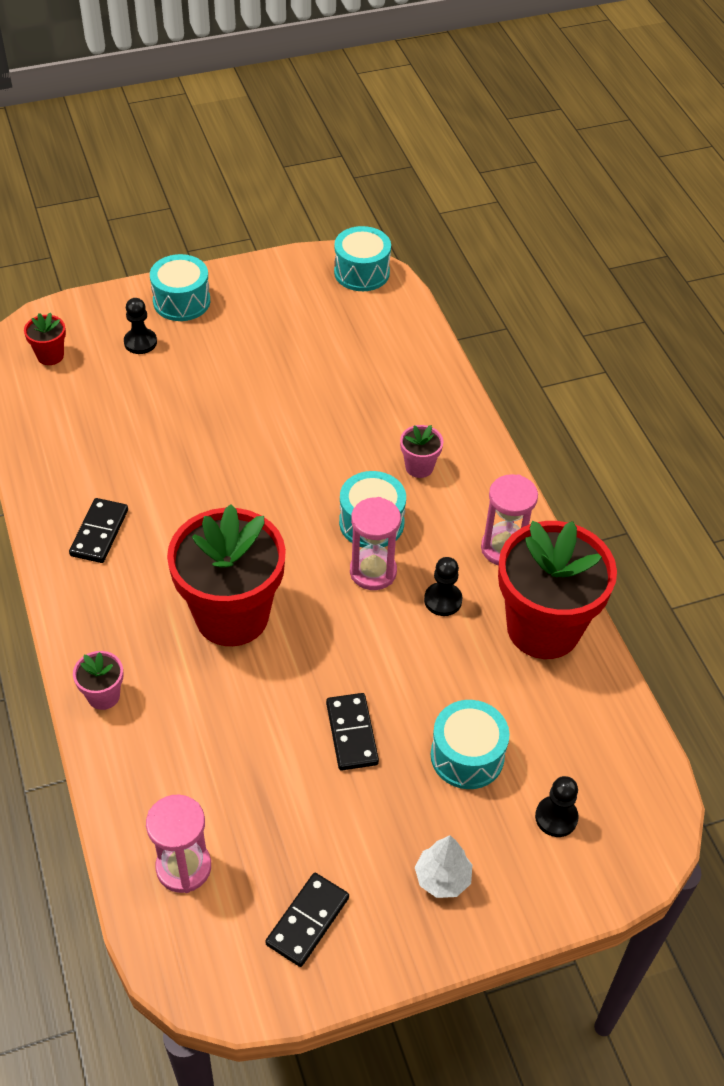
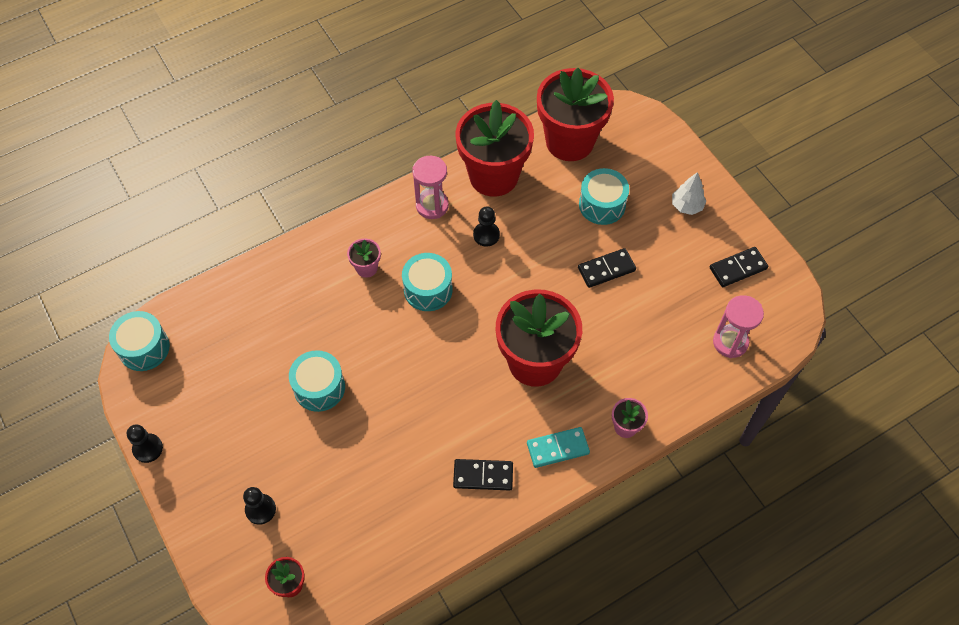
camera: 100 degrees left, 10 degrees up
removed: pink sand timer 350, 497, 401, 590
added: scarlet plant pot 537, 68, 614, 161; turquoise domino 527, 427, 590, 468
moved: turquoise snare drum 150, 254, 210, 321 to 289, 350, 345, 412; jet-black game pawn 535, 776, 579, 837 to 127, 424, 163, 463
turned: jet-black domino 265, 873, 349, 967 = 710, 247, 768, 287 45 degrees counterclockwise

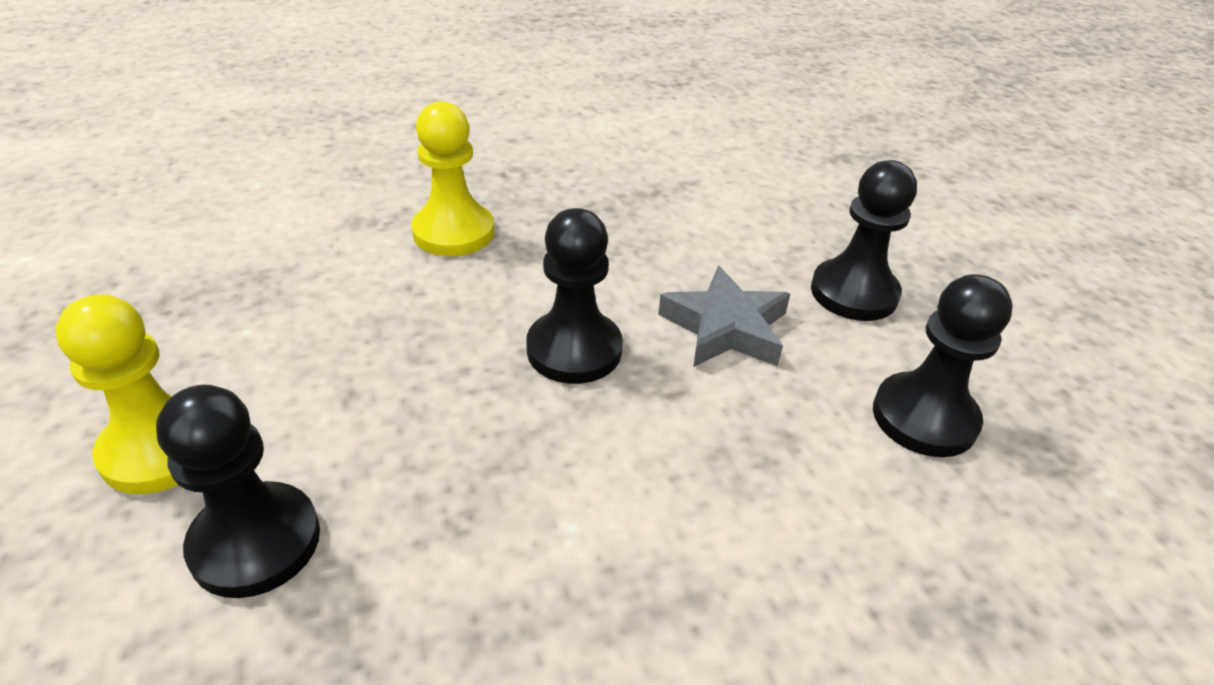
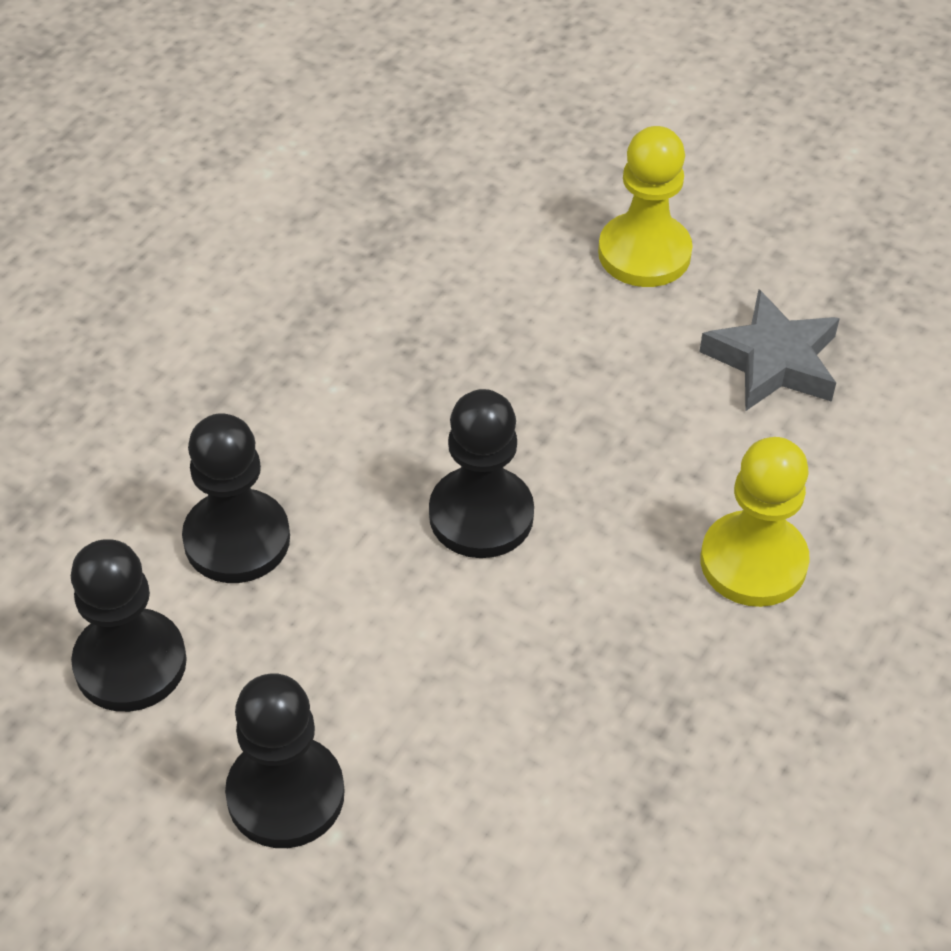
camera: 140 degrees right, 10 degrees up
moved: ash-grey star 658, 266, 790, 367 to 699, 289, 840, 411; jet-black game pawn 156, 385, 320, 598 to 182, 414, 290, 583

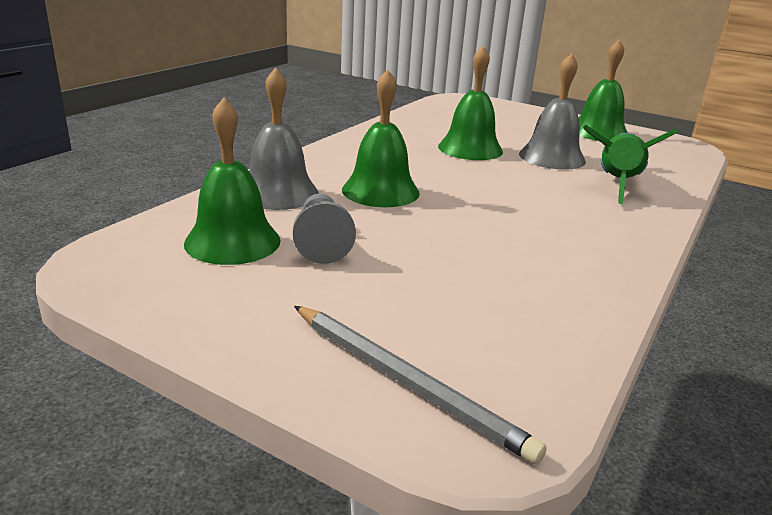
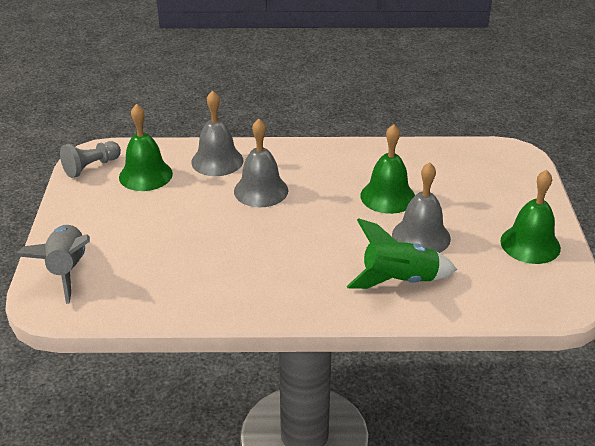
camera: 60 degrees right, 10 degrees up
moved: ash-grey game pawn 293, 194, 356, 264 to 60, 141, 121, 178
replaced: ash-grey lead pencil 294, 306, 547, 464 to ash-grey rocket 16, 225, 90, 304
recoloured: green hand bell 342, 69, 420, 207 to ash-grey hand bell 234, 119, 288, 207

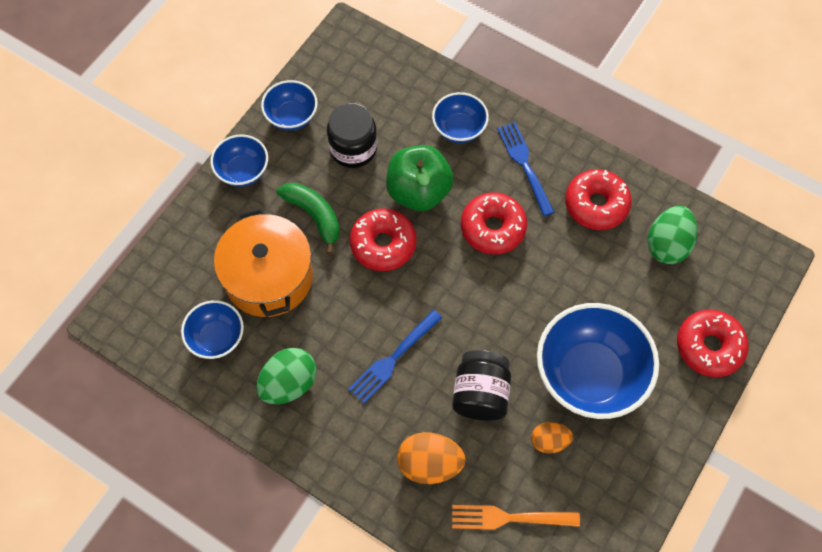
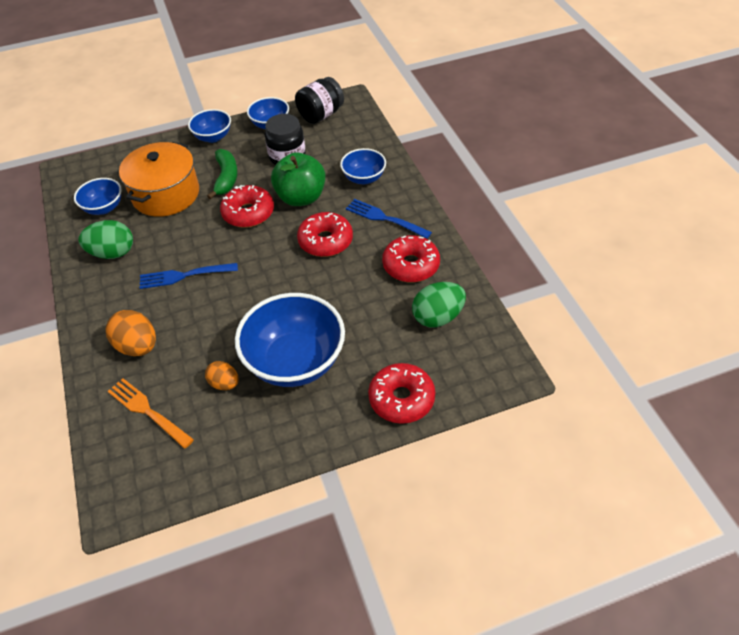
camera: 40 degrees right, 15 degrees down
moved: jet-black preserve jar 452, 350, 511, 421 to 295, 77, 344, 124
turned: blue fork 497, 122, 554, 216 = 346, 199, 432, 239 75 degrees counterclockwise

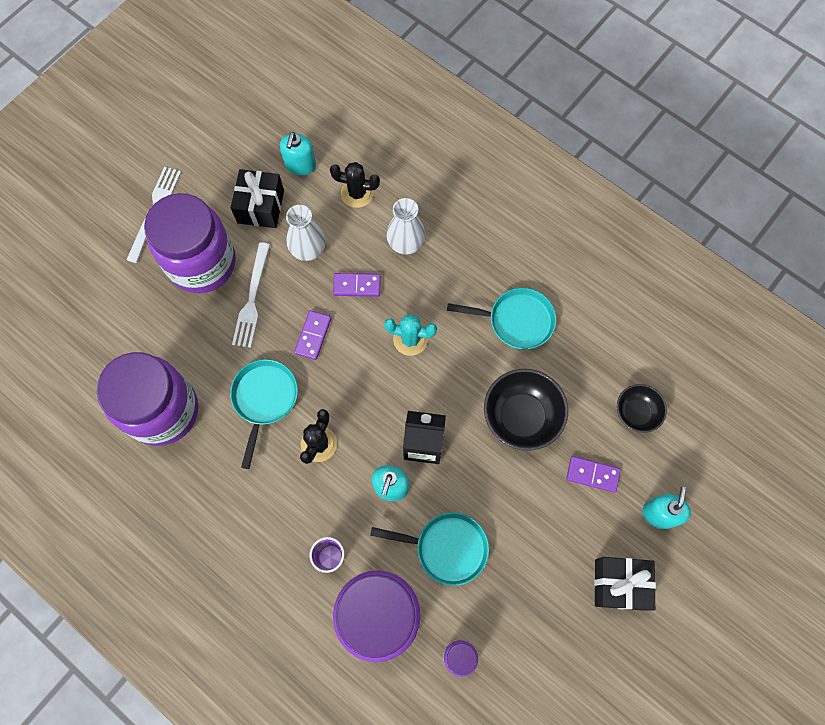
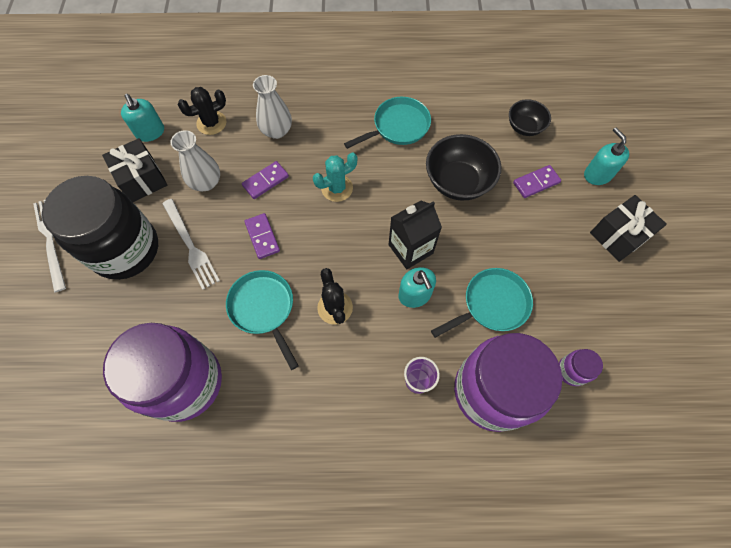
camera: 40 degrees left, 5 degrees down
recoloured: purple preserve jar 144, 193, 236, 293 to jet-black preserve jar 42, 176, 158, 280

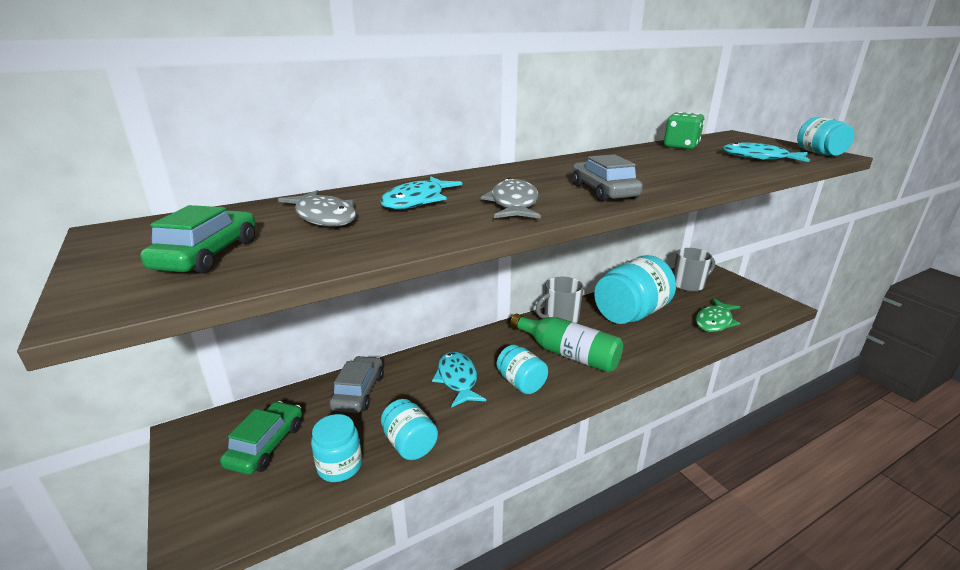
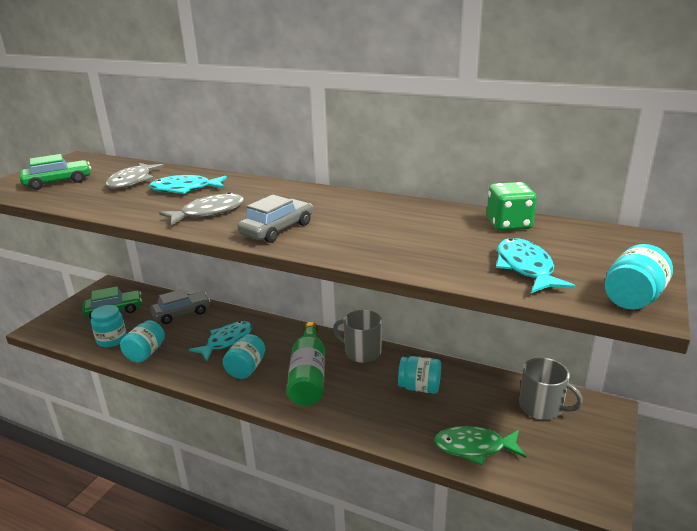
camera: 55 degrees right, 0 degrees up
resized: turquoise preserve jar 594, 255, 676, 324 = 398, 356, 441, 394 x0.53

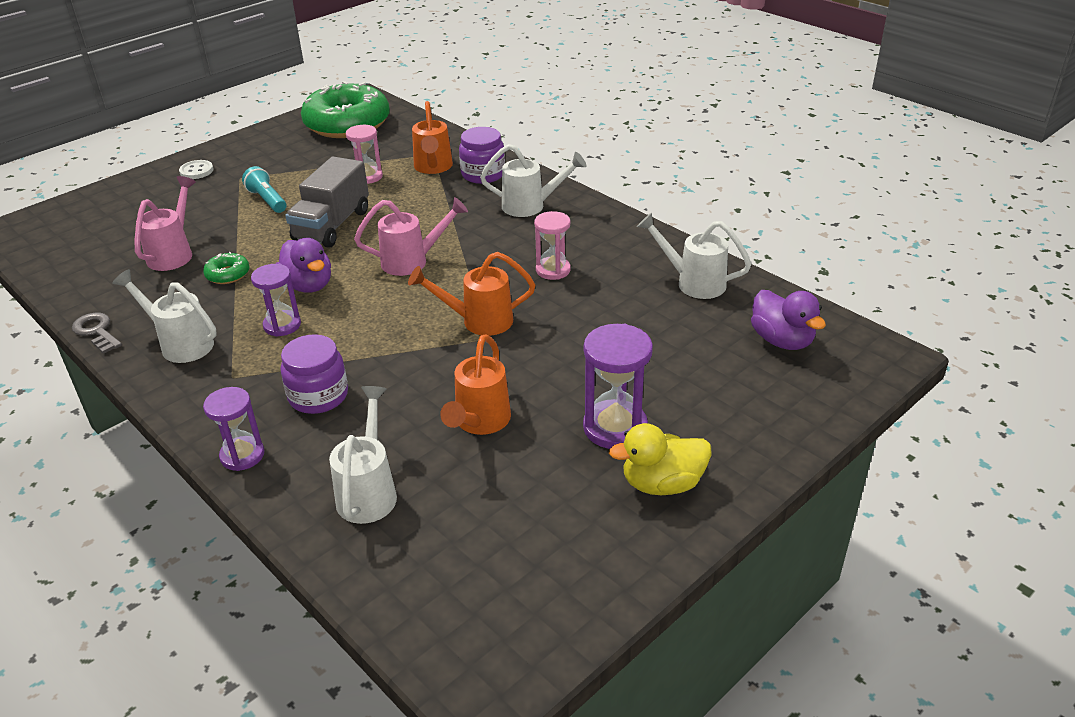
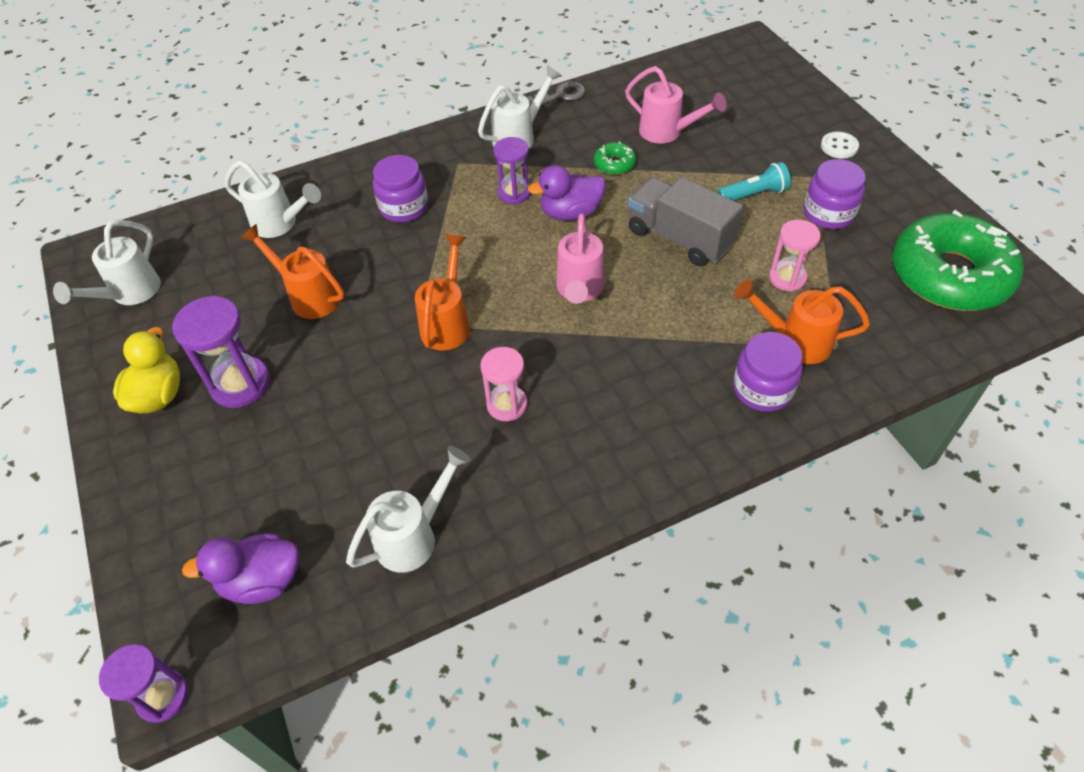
camera: 110 degrees right, 15 degrees up
added: purple preserve jar 804, 159, 866, 229
moved: pure white sprinkling can 480, 144, 586, 217 to 53, 220, 161, 305; purple sand timer 203, 387, 265, 471 to 99, 644, 188, 723

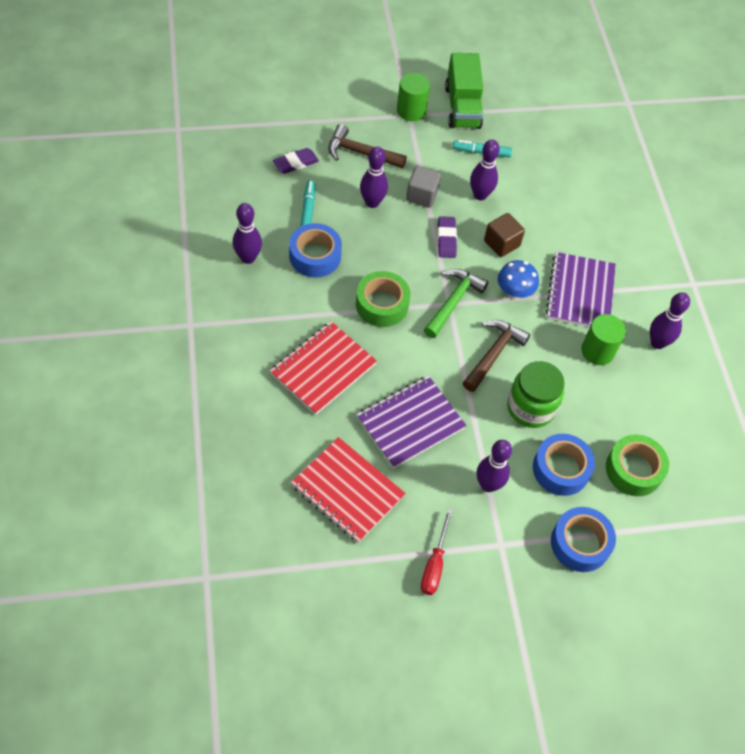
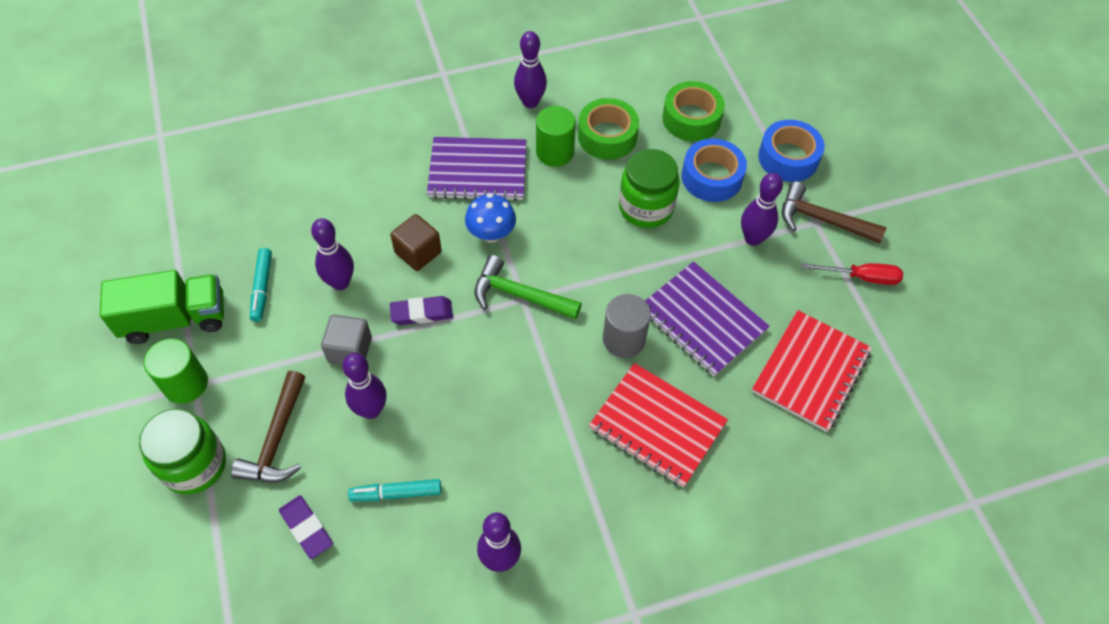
camera: 95 degrees left, 0 degrees up
removed: blue sticky tape 289, 223, 342, 278
added: ash-grey cylinder shape 603, 294, 651, 358; green preserve jar 139, 409, 226, 494
moved: green sticky tape 356, 271, 410, 327 to 578, 98, 639, 160; dark brown hammer 463, 320, 530, 392 to 782, 181, 886, 243

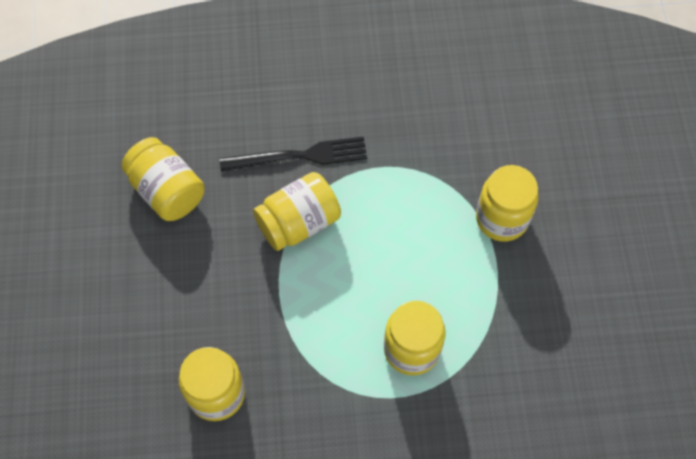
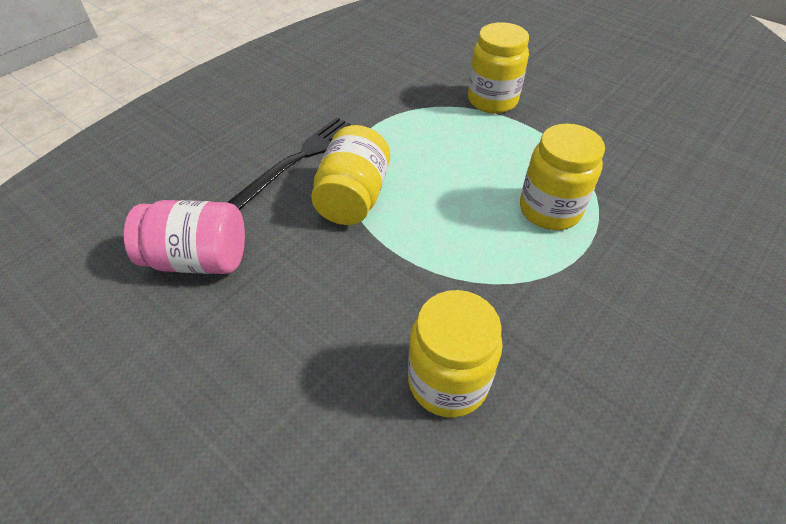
camera: 45 degrees left, 15 degrees down
recoloured: golden preserve jar 122, 137, 205, 221 to pink preserve jar 124, 200, 245, 274

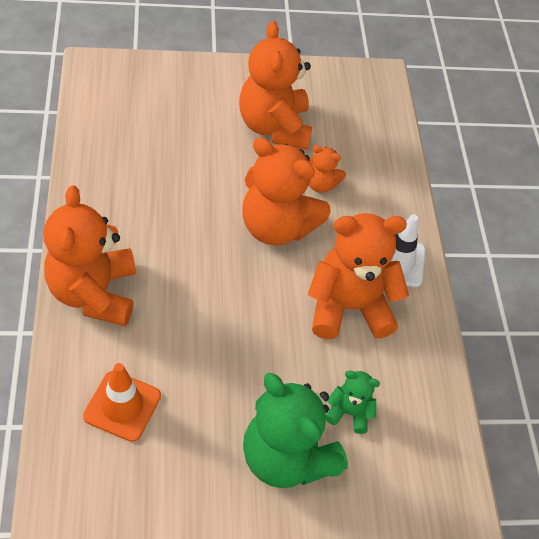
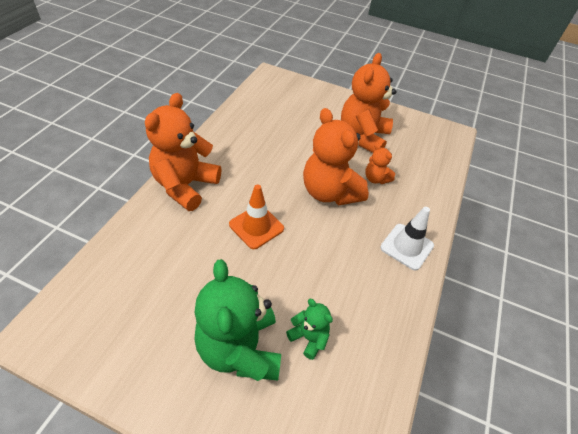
camera: 30 degrees right, 5 degrees down
removed: bright orange teddy 308, 213, 409, 339
moved: bright orange safety cone 83, 363, 161, 442 to 229, 184, 284, 249

